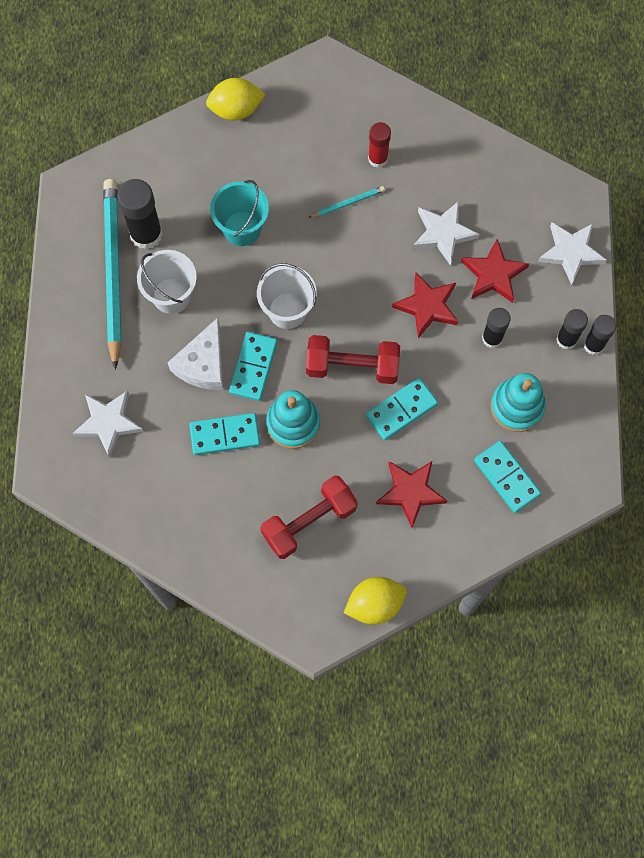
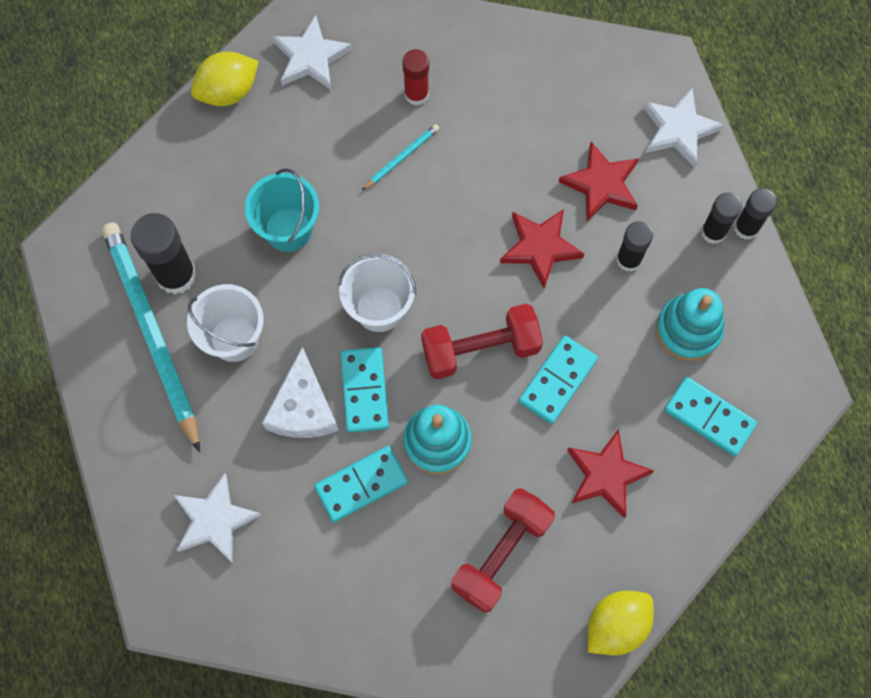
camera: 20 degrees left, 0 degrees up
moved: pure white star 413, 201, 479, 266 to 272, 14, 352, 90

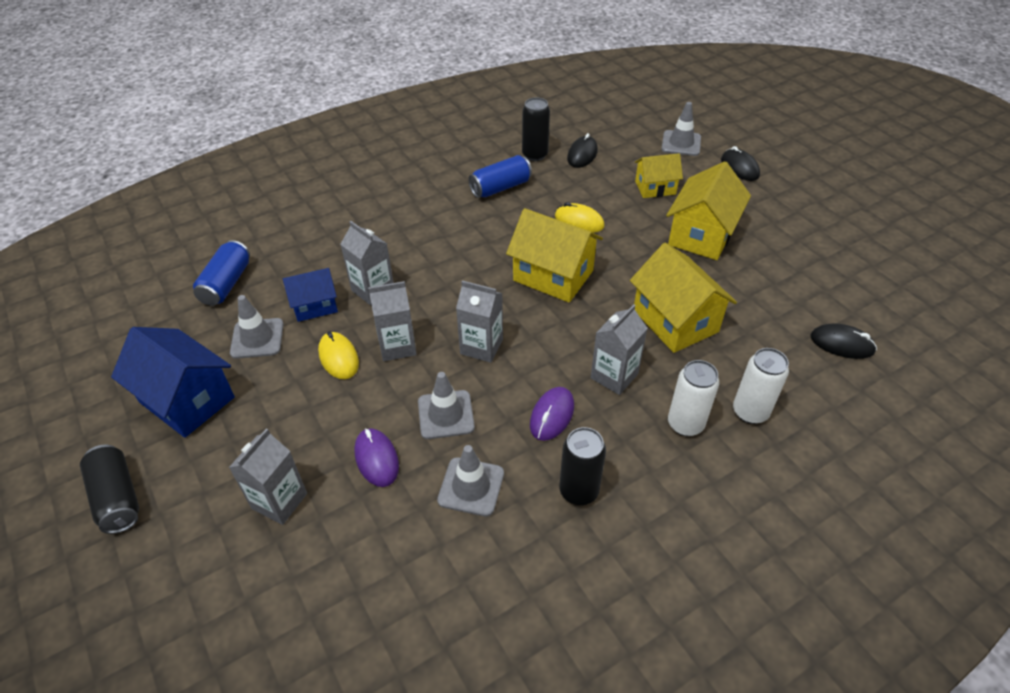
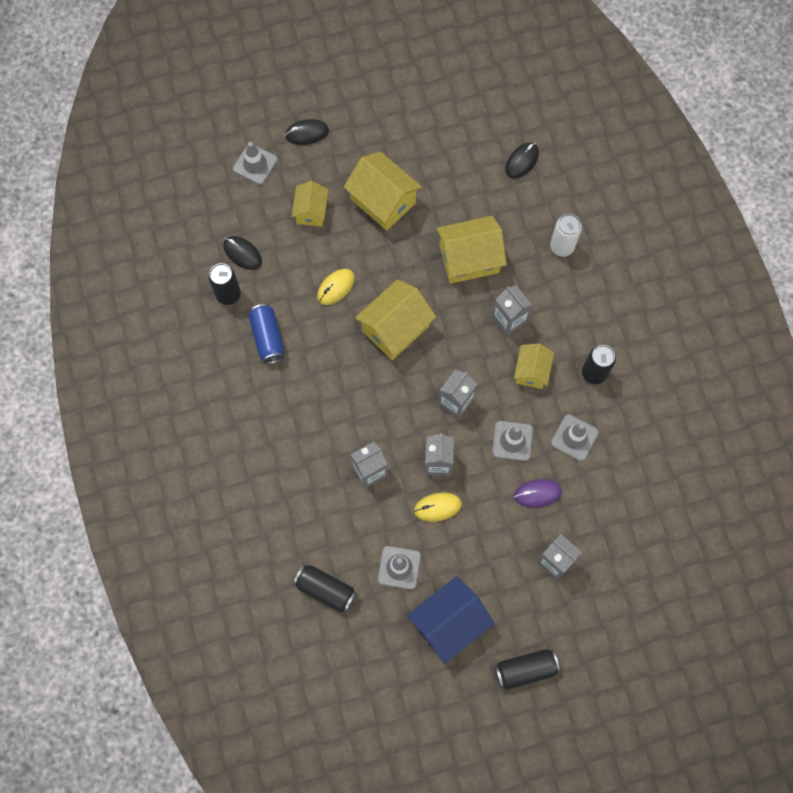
camera: 75 degrees left, 25 degrees up
removed: blue cottage 283, 268, 338, 322; pure white soda can 668, 360, 719, 436
replaced: purple computer mouse 530, 387, 574, 441 to golden cottage 514, 343, 554, 389
recoloured: blue soda can 193, 240, 250, 306 to jet-black soda can 293, 564, 357, 613

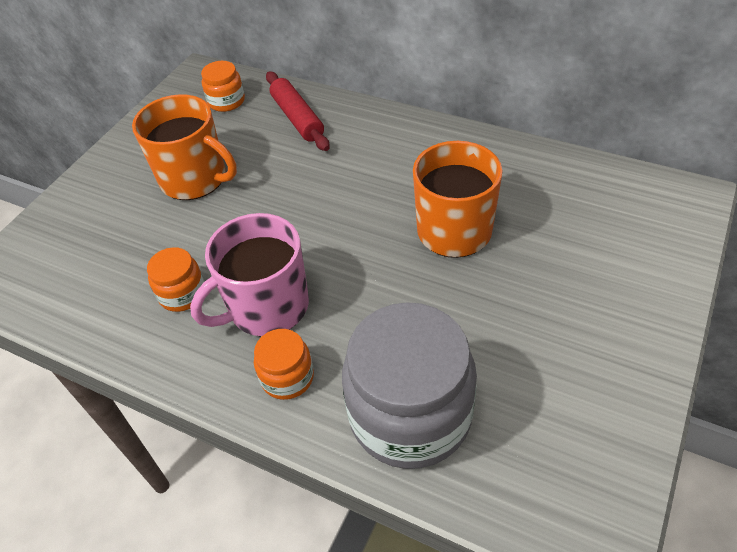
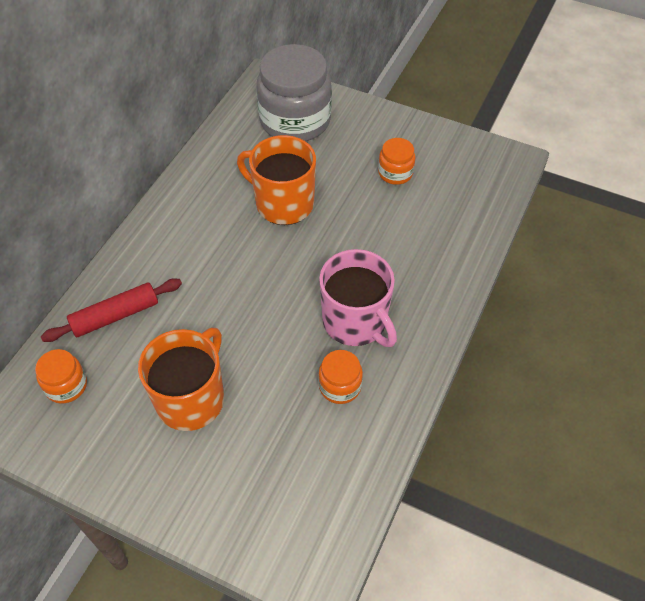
camera: 95 degrees left, 5 degrees up
moved: ash-grey preserve jar 342, 302, 477, 469 to 257, 44, 332, 141; bright orange preserve jar 254, 329, 314, 400 to 378, 138, 416, 185

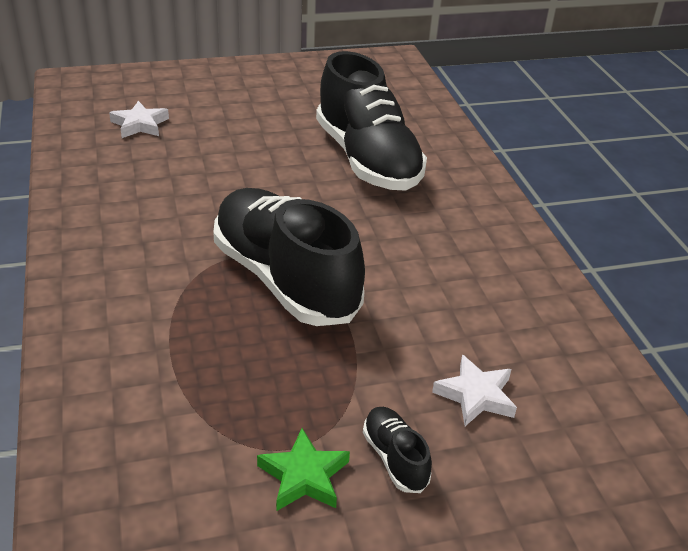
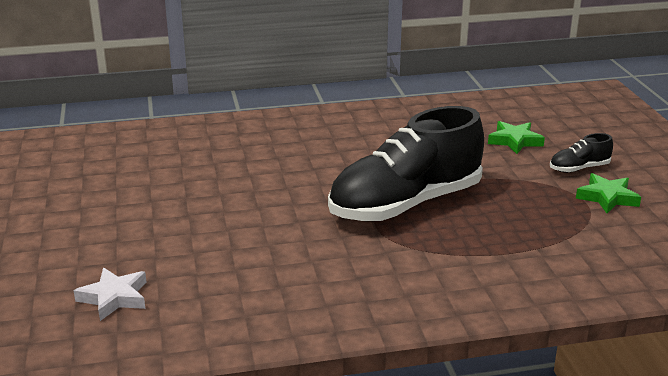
camera: 85 degrees left, 10 degrees down
removed: jet-black shoe 316, 51, 427, 191
recoloured: pure white star 432, 355, 517, 426 to green star 488, 121, 545, 154

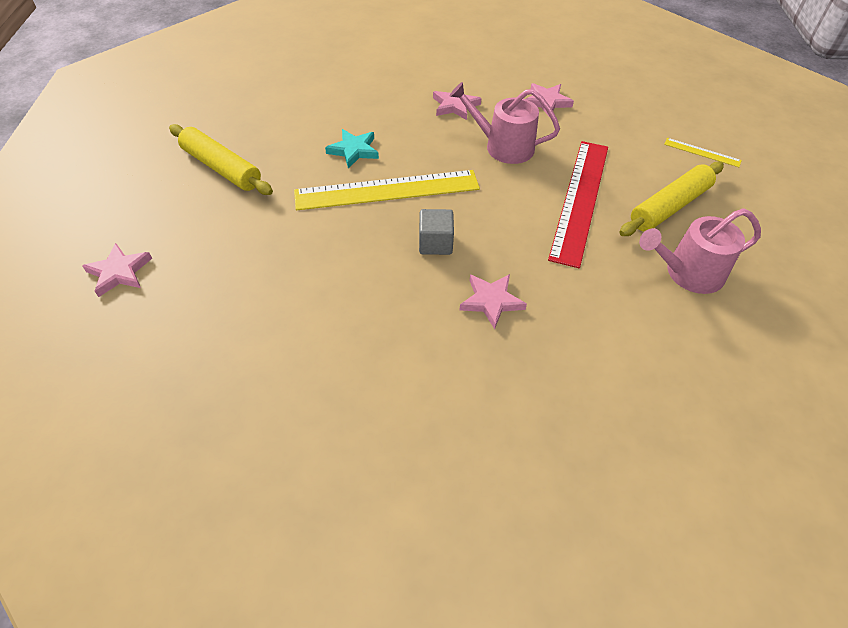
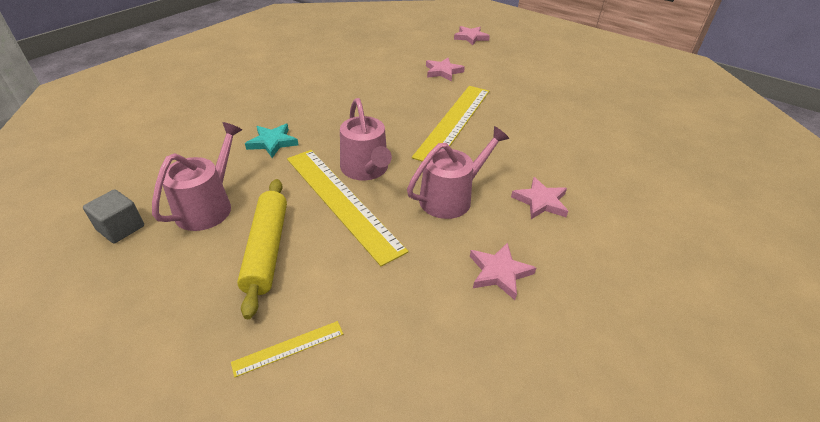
camera: 125 degrees right, 10 degrees down
removed: golden pastry roller 169, 124, 273, 195
added: pink sprinkling can 340, 98, 392, 180
moved: turquoise star 325, 129, 379, 169 to 245, 124, 298, 158; ash-grey solid cube 419, 209, 454, 255 to 83, 189, 144, 243; pink star 459, 274, 527, 329 to 426, 58, 465, 82
recoloured: scarlet measuring stick 548, 141, 608, 268 to golden measuring stick 287, 150, 408, 267

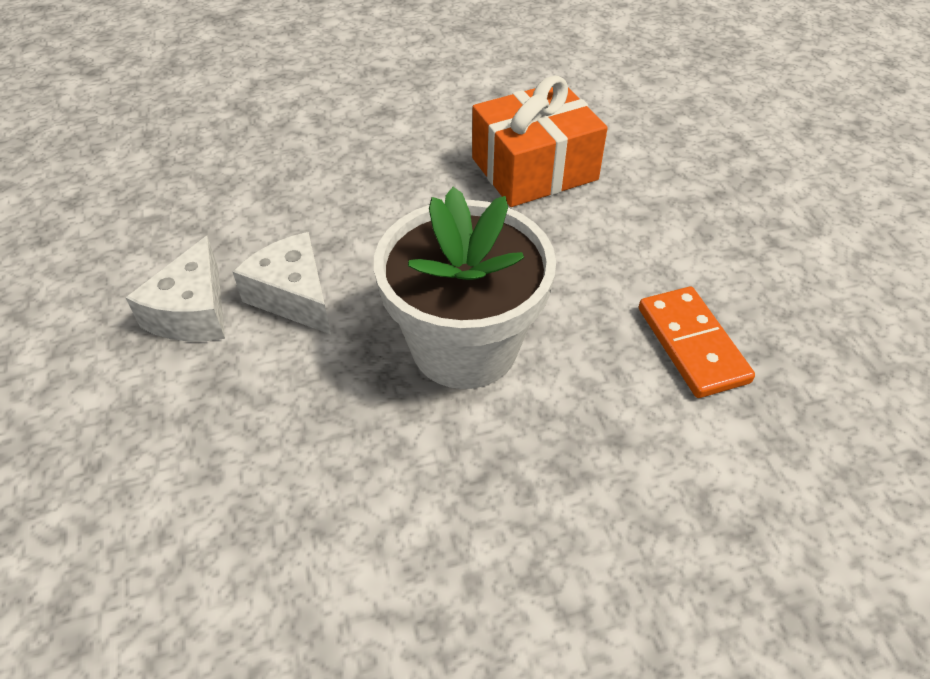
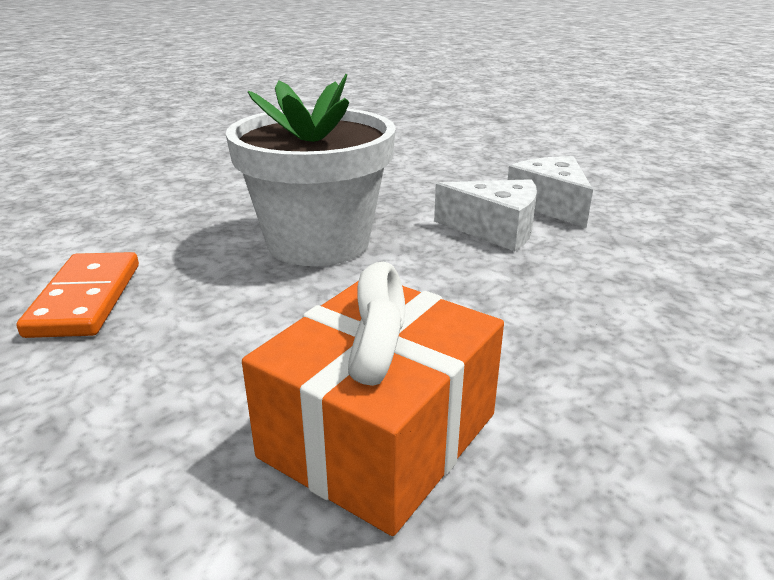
camera: 150 degrees right, 20 degrees down
turned: bright orange domino 639, 287, 755, 398 = 17, 252, 139, 338 45 degrees clockwise

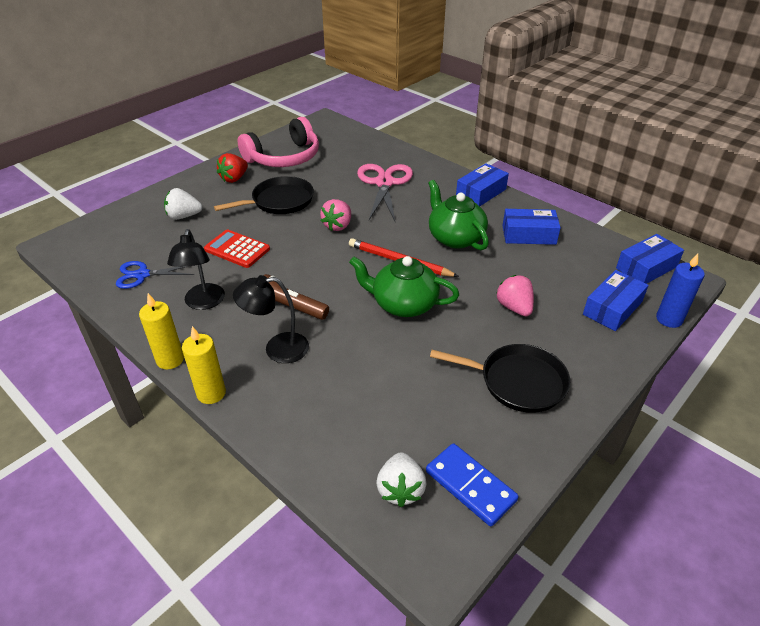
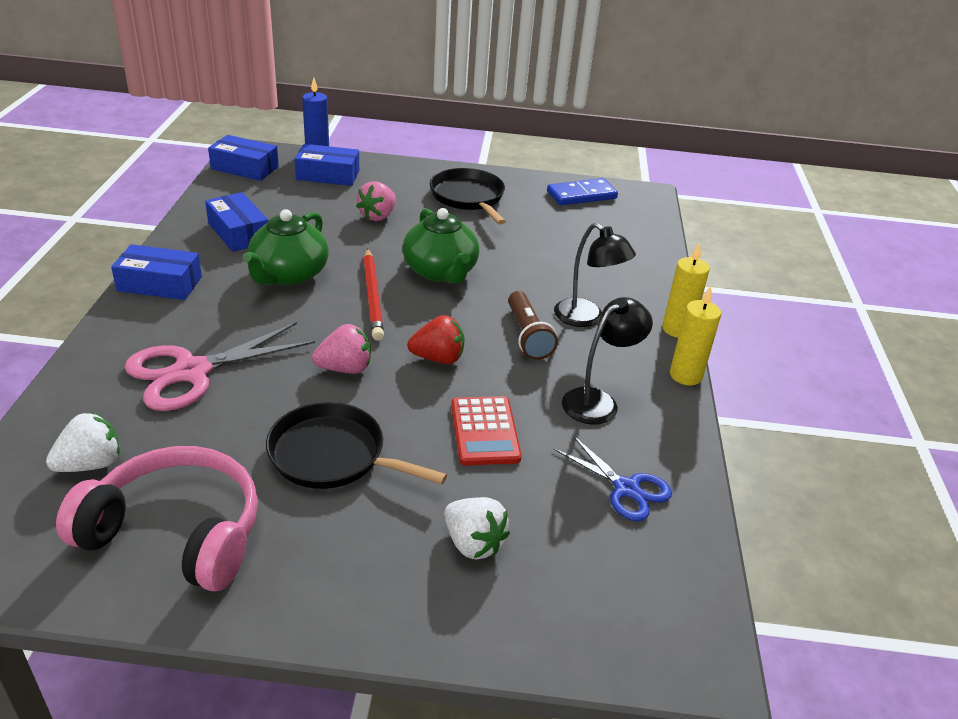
camera: 130 degrees left, 5 degrees down
moved: scarlet toy strawberry 217, 153, 248, 183 to 407, 315, 465, 364; pure white toy strawberry 376, 452, 426, 507 to 46, 412, 120, 472
turned: blue domino 426, 443, 519, 527 = 547, 178, 618, 205 60 degrees clockwise

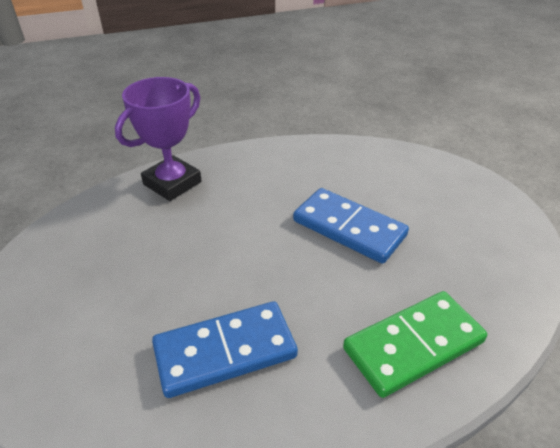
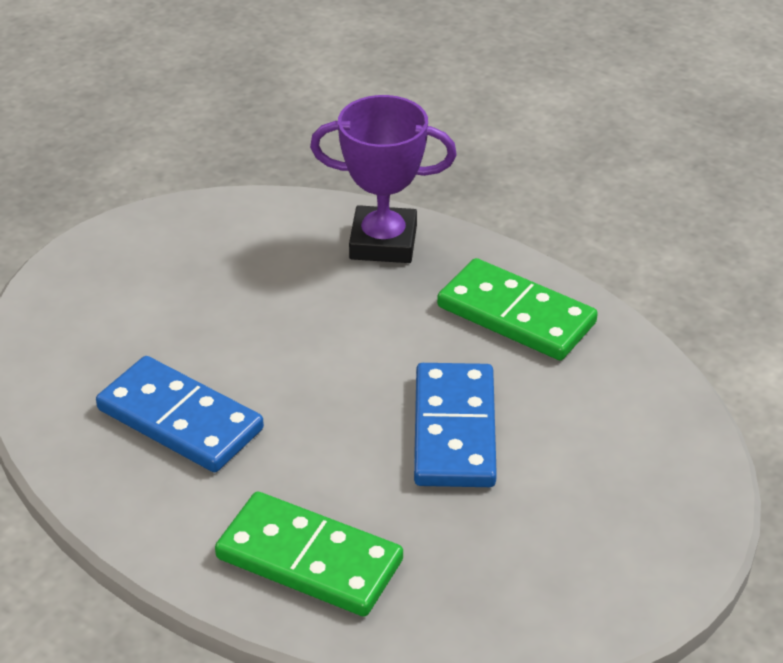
camera: 55 degrees right, 0 degrees up
added: green domino 437, 258, 598, 360

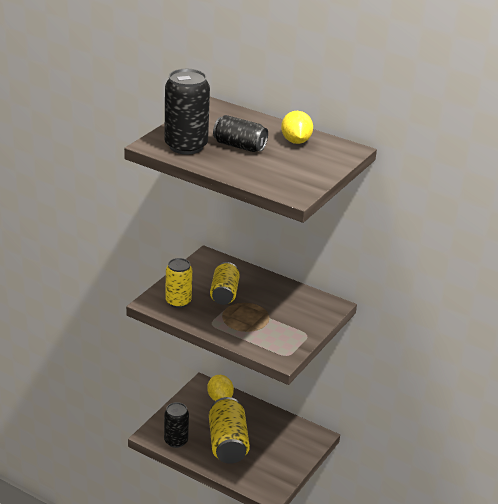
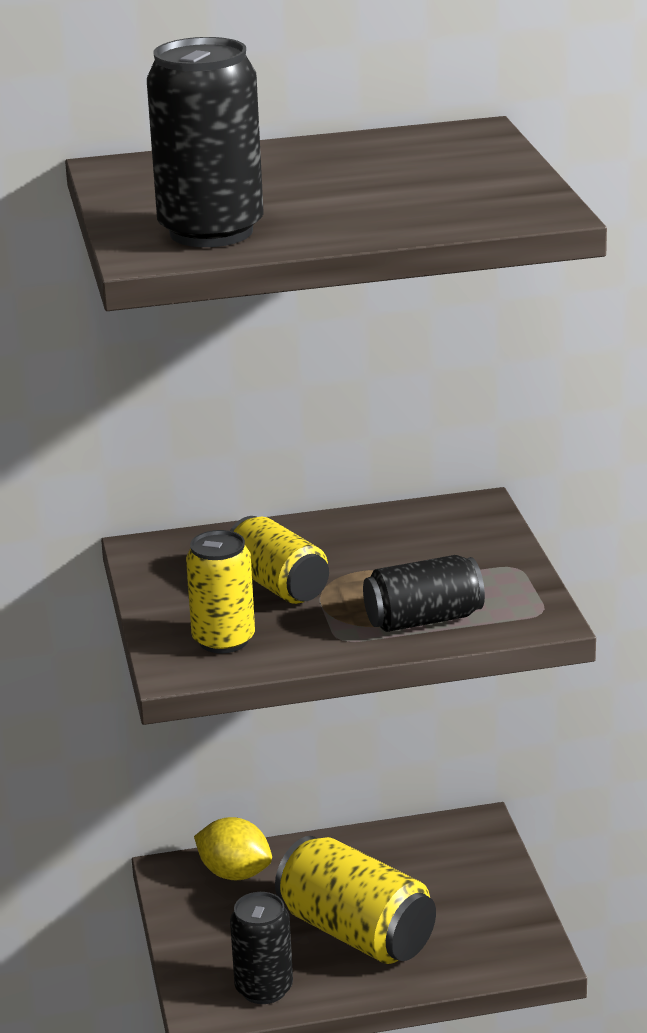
camera: 40 degrees left, 5 degrees down
removed: golden lemon 281, 111, 313, 144
moved: jet-black soda can 213, 115, 268, 152 to 363, 555, 485, 632

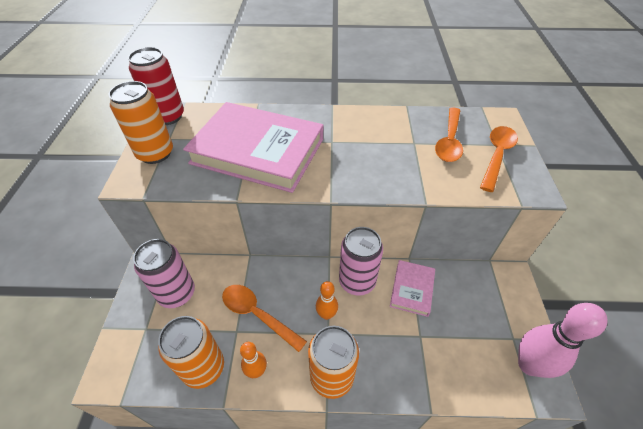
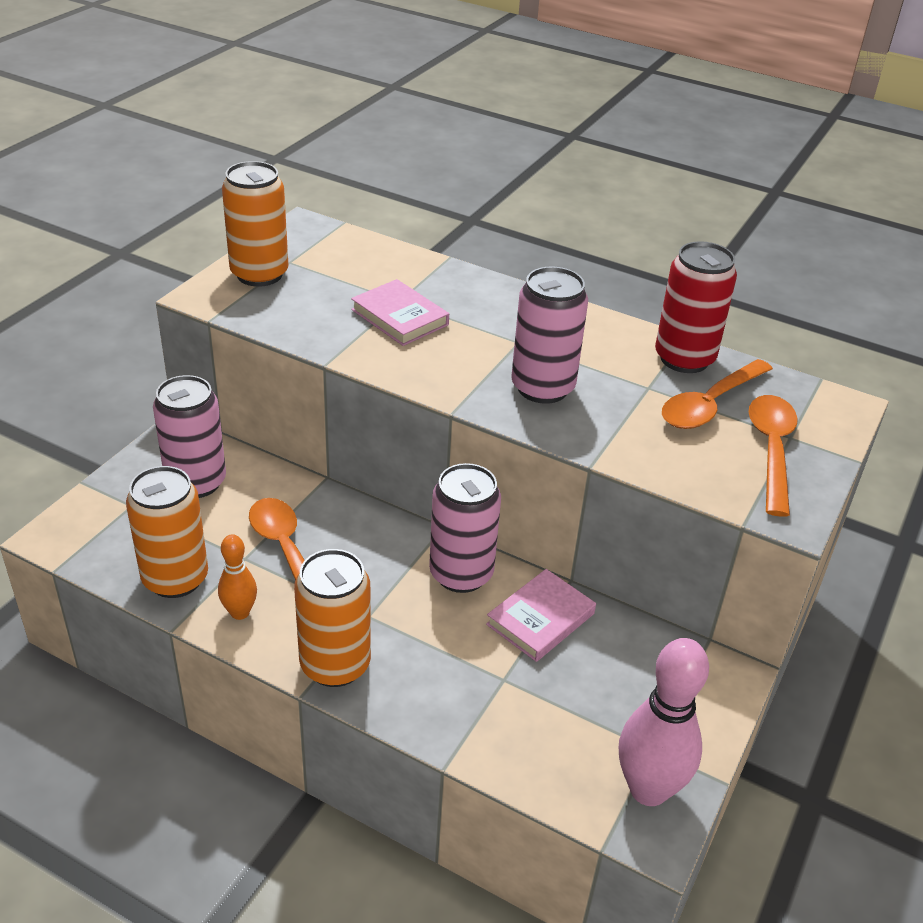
camera: 25 degrees right, 10 degrees down
removed: bright orange tenpin 316, 281, 338, 320
added: pink soda can 511, 267, 588, 404
moved: scarlet soda can 128, 47, 184, 125 to 655, 241, 737, 373
turned: bright orange spoon 480, 126, 518, 192 = 749, 395, 798, 517 45 degrees counterclockwise
resized: pink hardback 183, 102, 323, 193 = 351, 279, 449, 346 x0.45

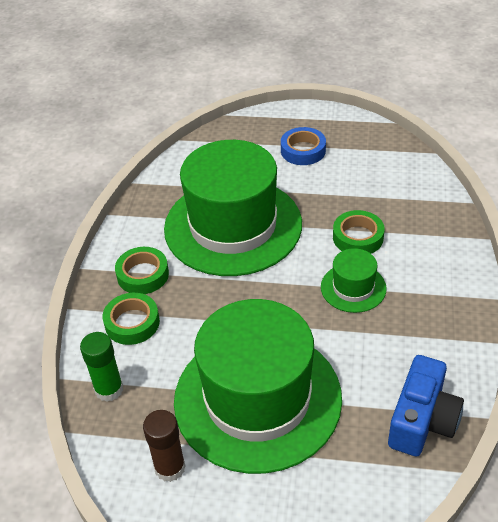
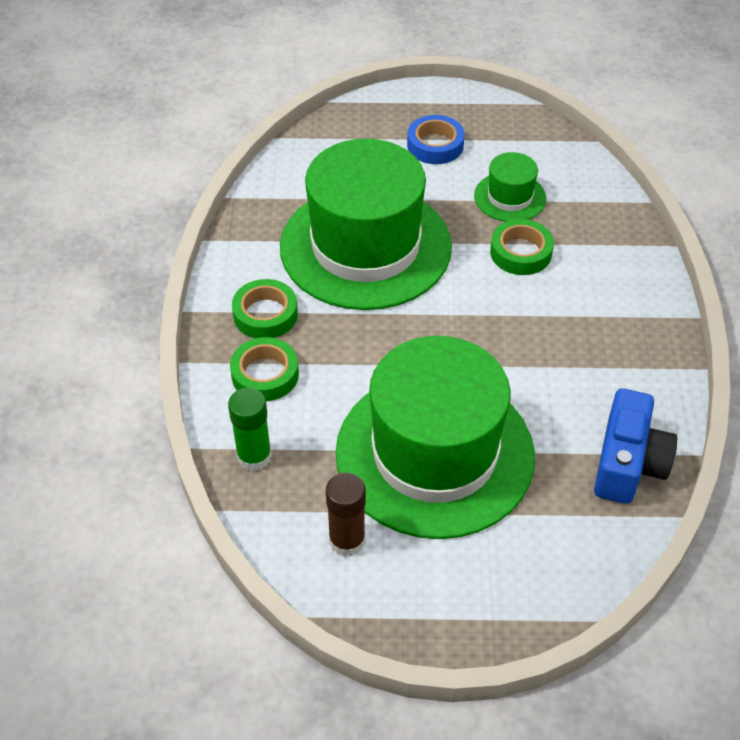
camera: 10 degrees left, 5 degrees up
moved: green hat 321, 248, 387, 313 to 474, 152, 546, 222

